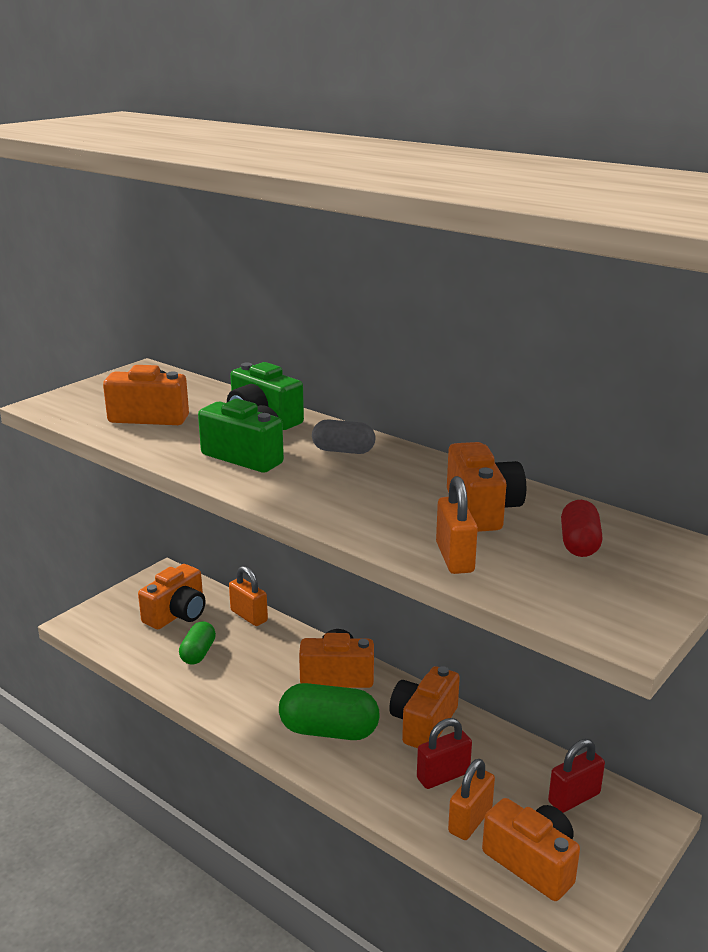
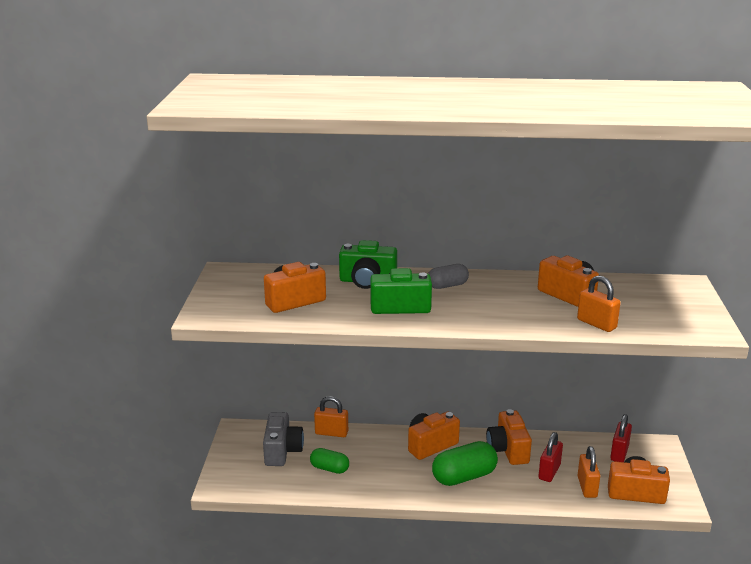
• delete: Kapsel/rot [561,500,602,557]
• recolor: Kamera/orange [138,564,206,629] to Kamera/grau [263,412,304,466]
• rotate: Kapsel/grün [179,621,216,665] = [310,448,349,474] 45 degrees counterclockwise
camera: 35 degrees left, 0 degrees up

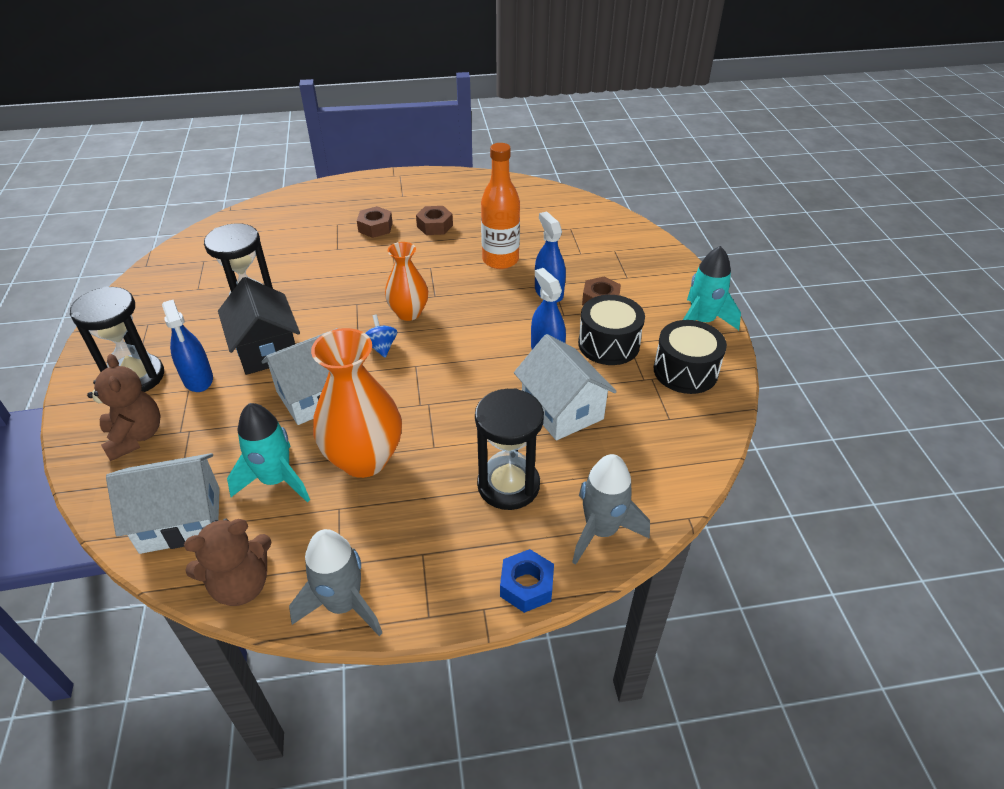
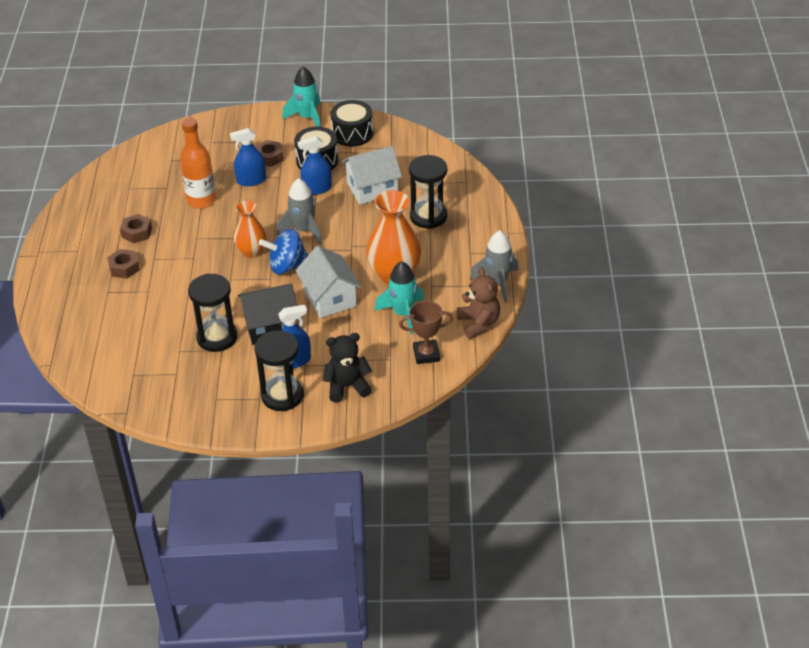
• resize: Kreisel/blau [365,315,397,358] = [259,229,308,274] x1.81
• recolor: Teddybär/braun [87,354,161,461] to Teddybär/schwarz [323,333,372,403]
• replace: Haus/weiß [106,453,220,554] to Pokal/braun [399,301,453,364]
• move: Rakete/grau [572,454,650,565] to [276,178,322,245]
• delete: Sechskantmutter/blau [500,549,554,613]
camera: 80 degrees left, 0 degrees up

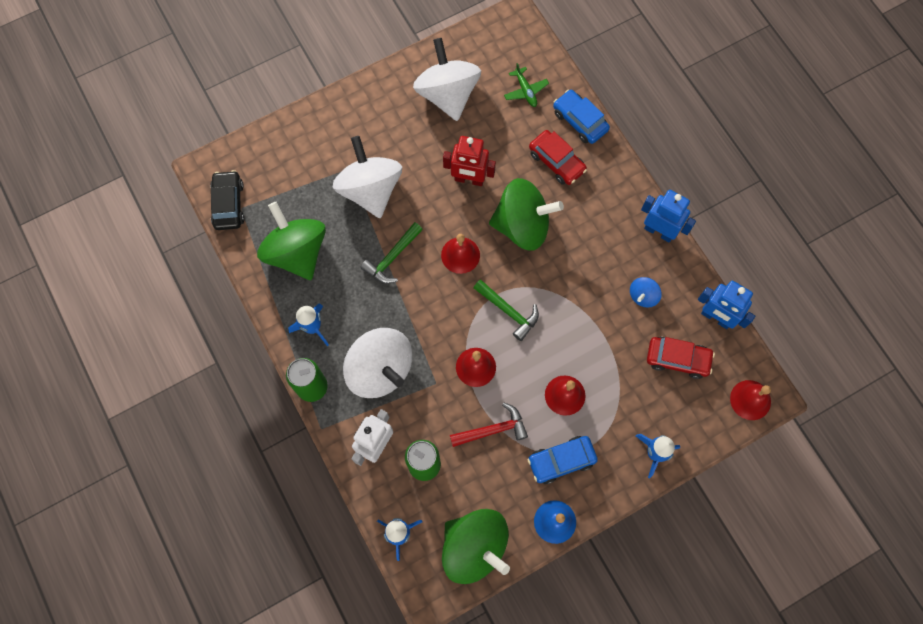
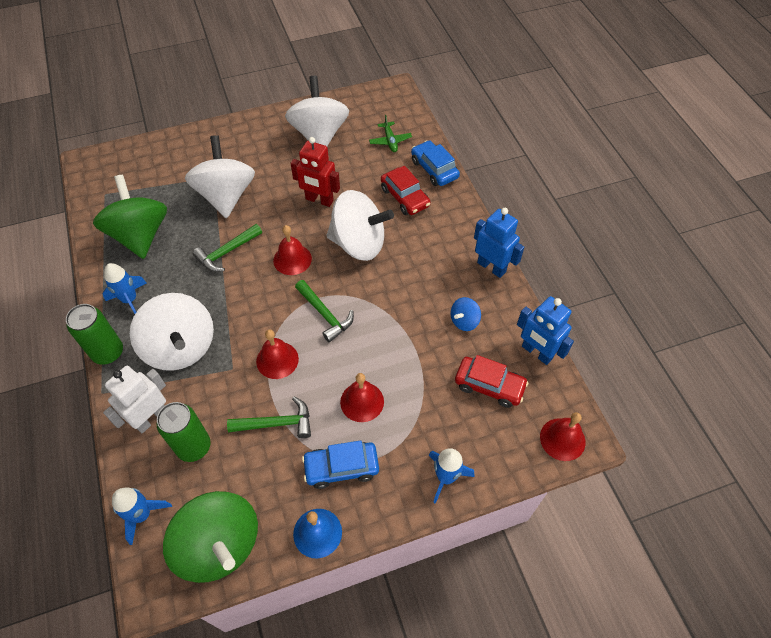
• delete: Auto/schwarz [210,170,244,230]
• recolor: Kreisel/grün [489,178,564,251] to Kreisel/weiß [326,190,394,261]
• recolor: Hammer/rot [450,403,528,447] to Hammer/grün [227,397,311,438]
camera: 10 degrees right, 15 degrees down

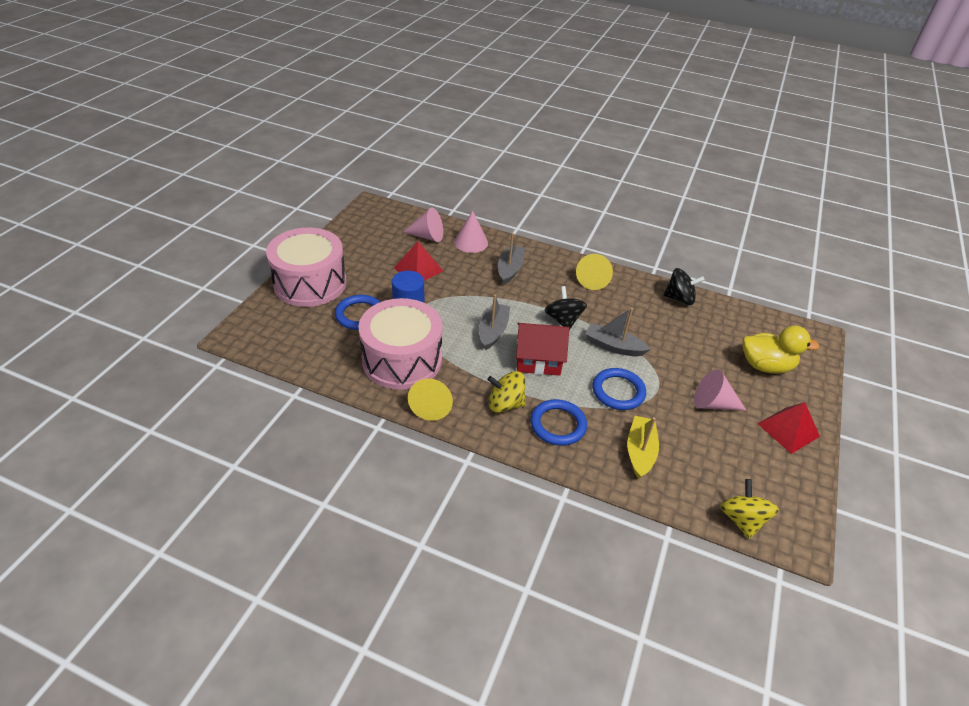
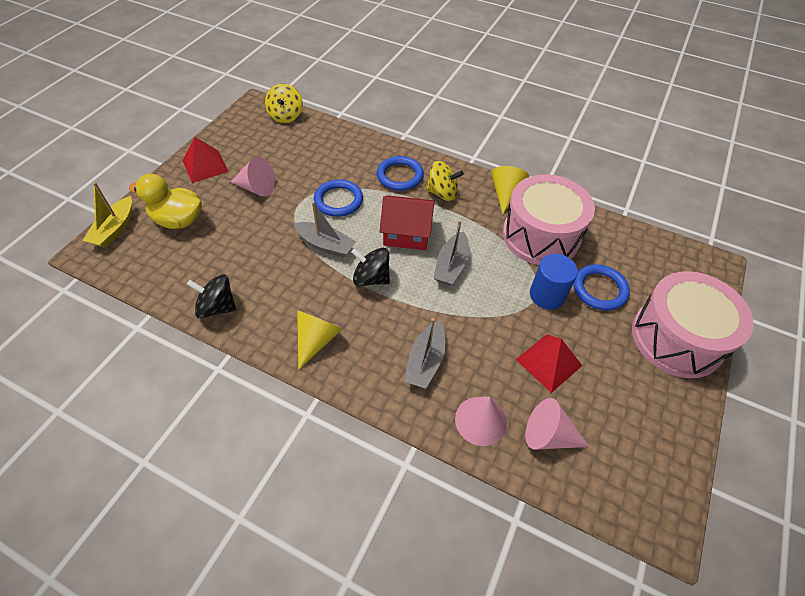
• rotate: Kreisel/schwarz [545,286,587,330] = [351,248,390,286] 120 degrees clockwise
• move: Boot/gelb [627,416,659,479] to [82,182,132,248]
camera: 175 degrees left, 10 degrees up

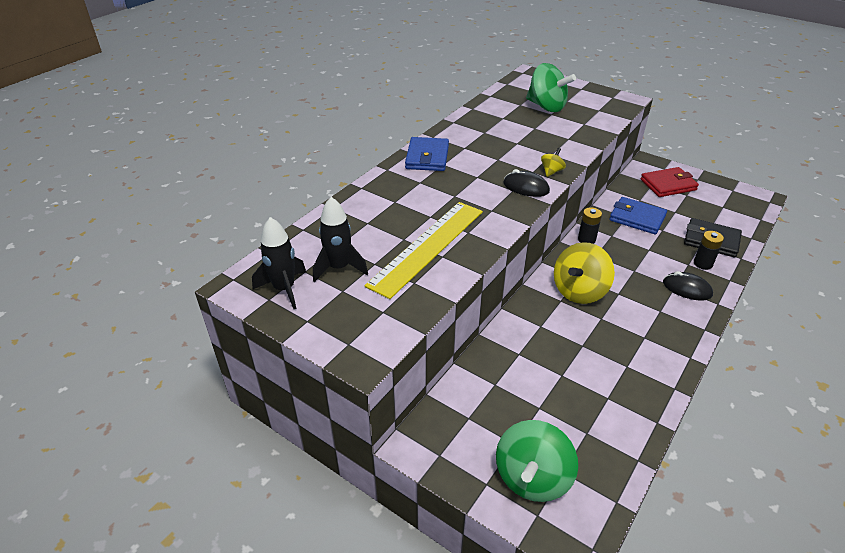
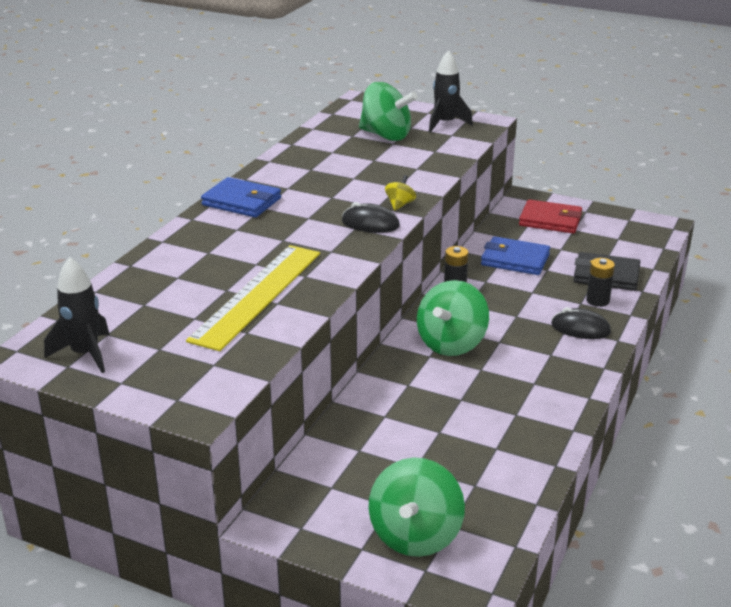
• rotate: Geldbörse/blau [405,137,449,171] = [201,177,281,217] 60 degrees counterclockwise
• rotate: Geldbörse/rot [641,167,699,197] = [519,199,582,233] 45 degrees clockwise
• move: Rakete/schwarz [313,197,368,282] to [429,50,473,132]
• recolor: Kreisel/gelb [554,242,615,304] to Kreisel/grün [417,280,489,356]
camera: 10 degrees left, 10 degrees down

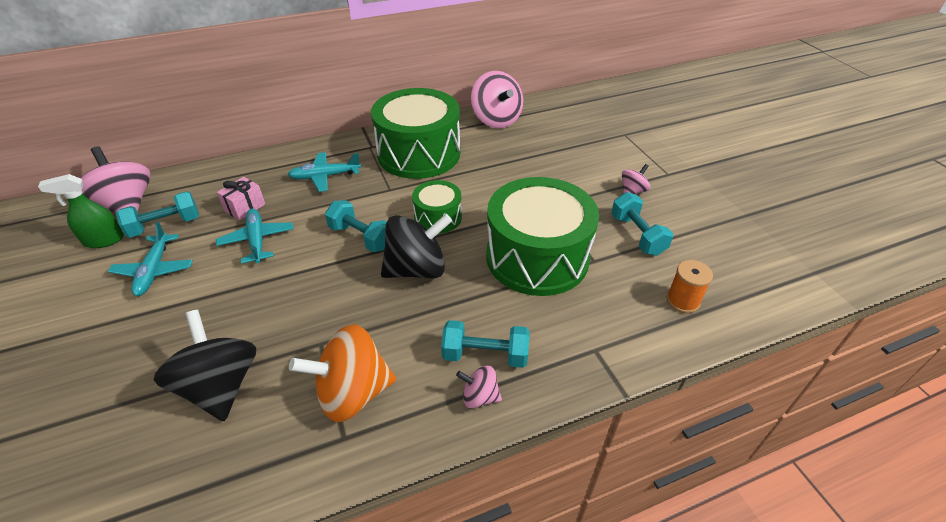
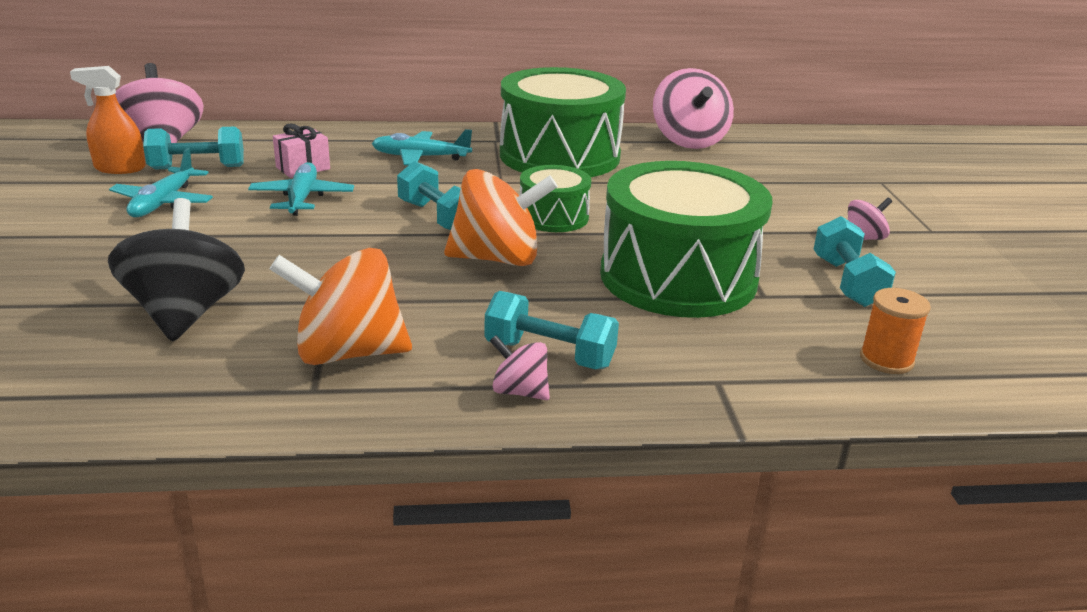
• recolor: Sprühflasche/grün [38,174,124,248] to Sprühflasche/orange [70,66,146,174]
• recolor: Kreisel/schwarz [381,214,452,279] to Kreisel/orange [444,169,558,266]
camera: 15 degrees right, 15 degrees down

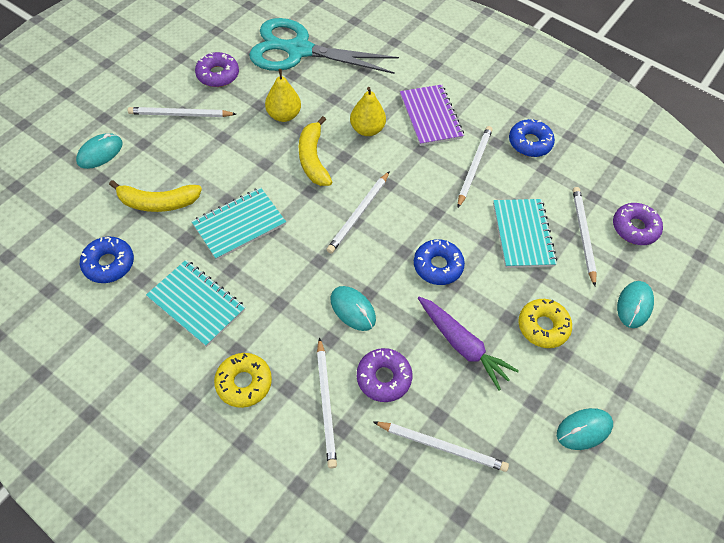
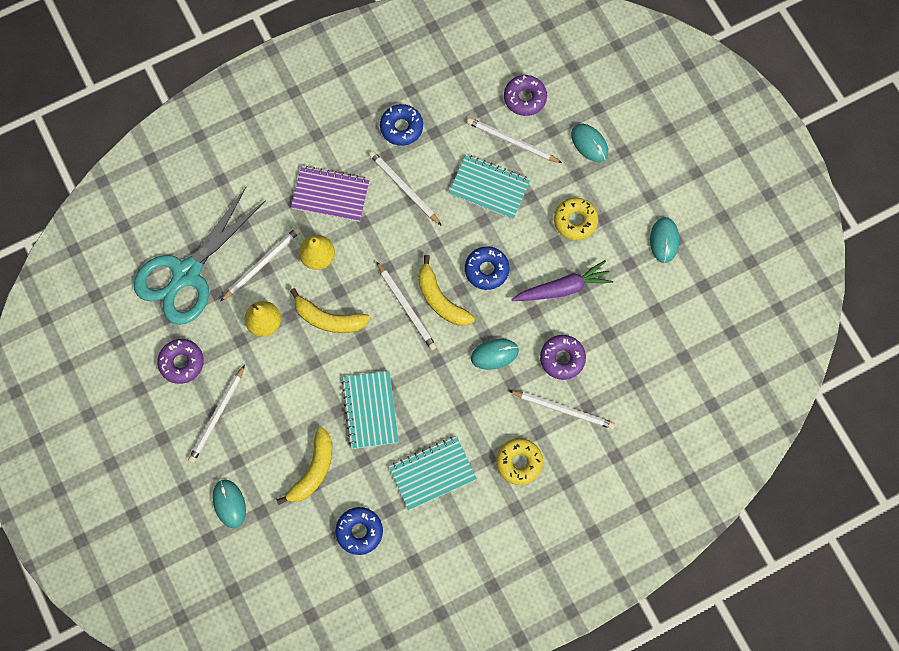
• move: Bleistift/weiß [373,422,509,472] to [221,227,301,301]
• insert: Banane/gelb [418,255,475,326]
camera: 60 degrees left, 15 degrees up

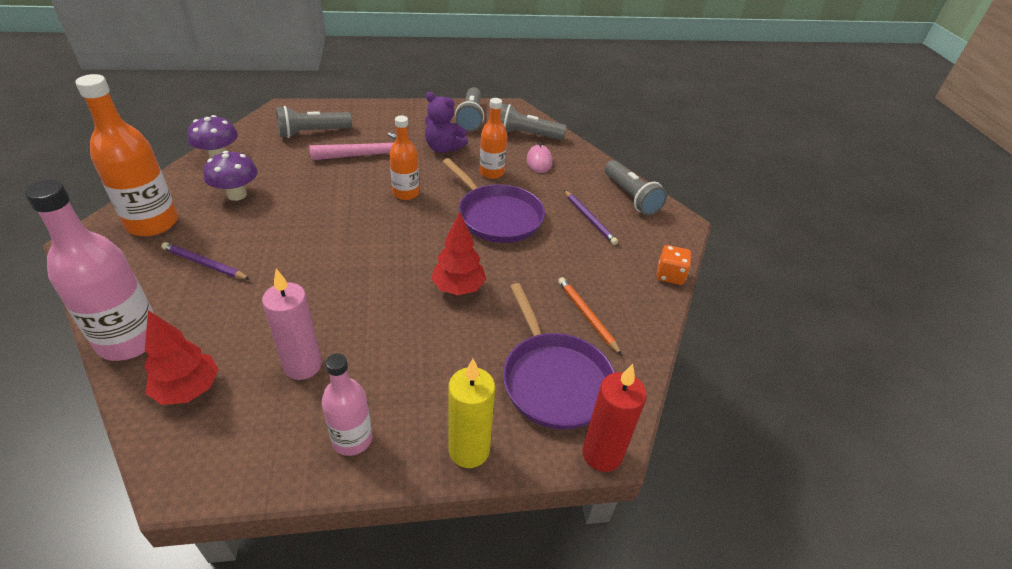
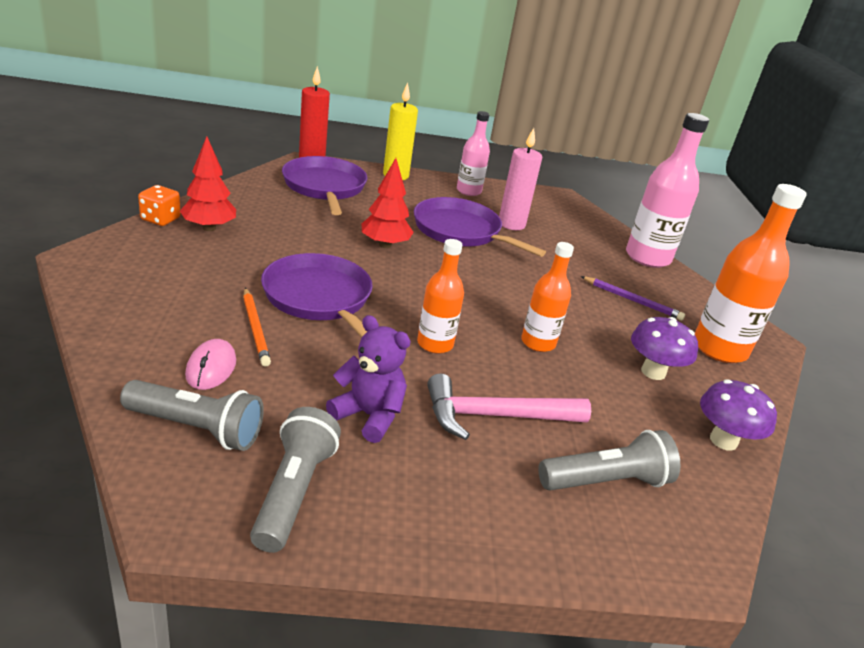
• move: Flasche/orange [480,98,507,179] to [521,242,574,352]
• delete: Taschenlampe/grau [605,160,667,215]
• delete: Bleistift/lila [564,190,618,245]
• move: Bleistift/orange [558,277,622,355] to [243,288,271,366]
• move: Baum/rot [144,310,219,405] to [180,136,236,231]
• insert: Pfanne/lila [414,197,546,257]
camera: 175 degrees left, 10 degrees down

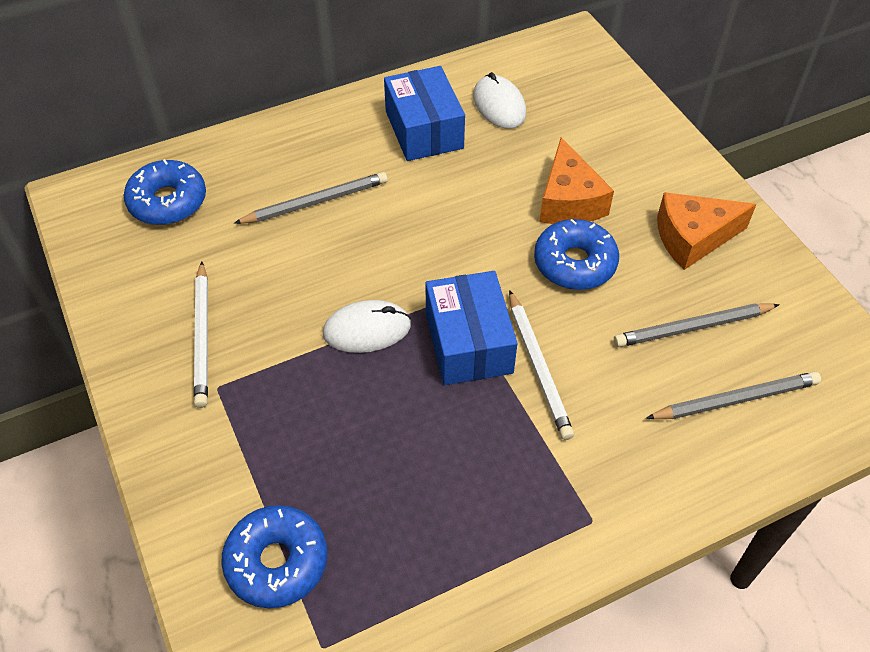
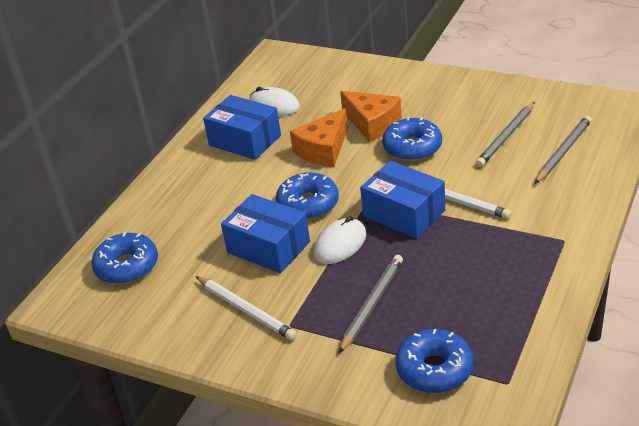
• move: Bleistift/grau [234,172,388,224] to [339,255,403,353]
• move: Käse/orange [657,192,757,270] to [290,108,348,167]
• insert: Donut/blau [276,172,339,220]
• insert: Schachtel/blau [221,194,310,273]
camera: 35 degrees left, 15 degrees down

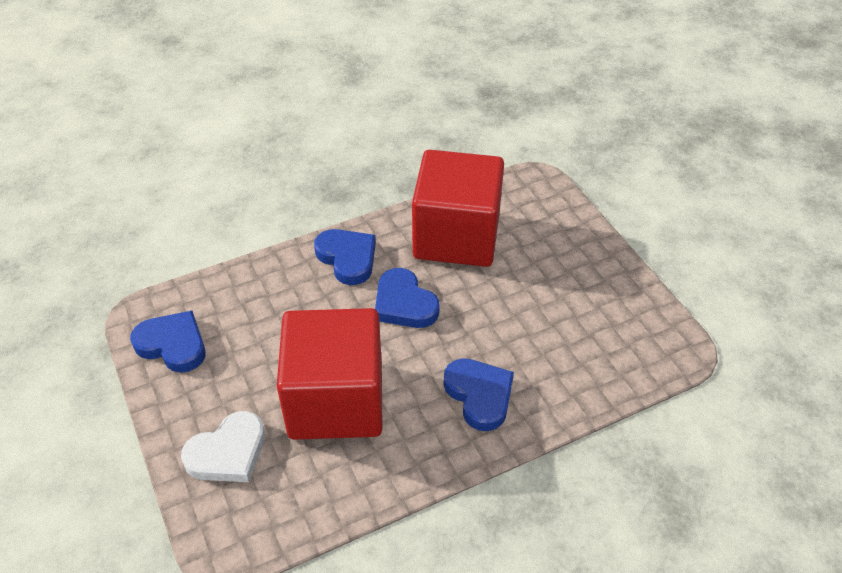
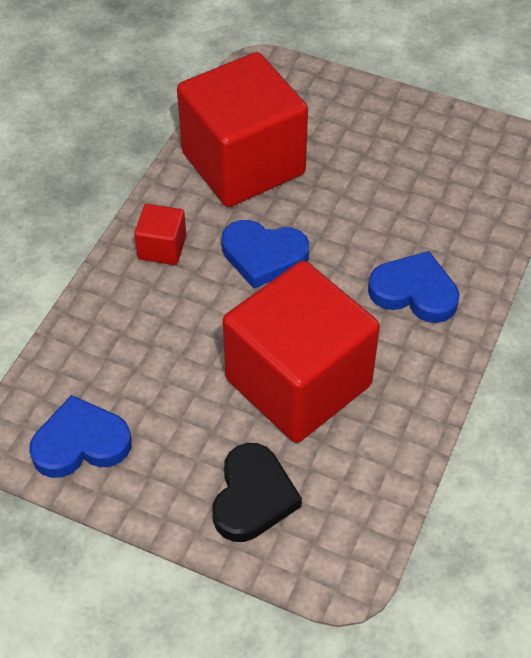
• replace: Herz/blau [314,229,376,285] to Kubus/rot [134,204,186,265]
• recolor: Herz/weiß [181,411,265,482] to Herz/schwarz [212,443,302,542]
camera: 40 degrees left, 5 degrees up

